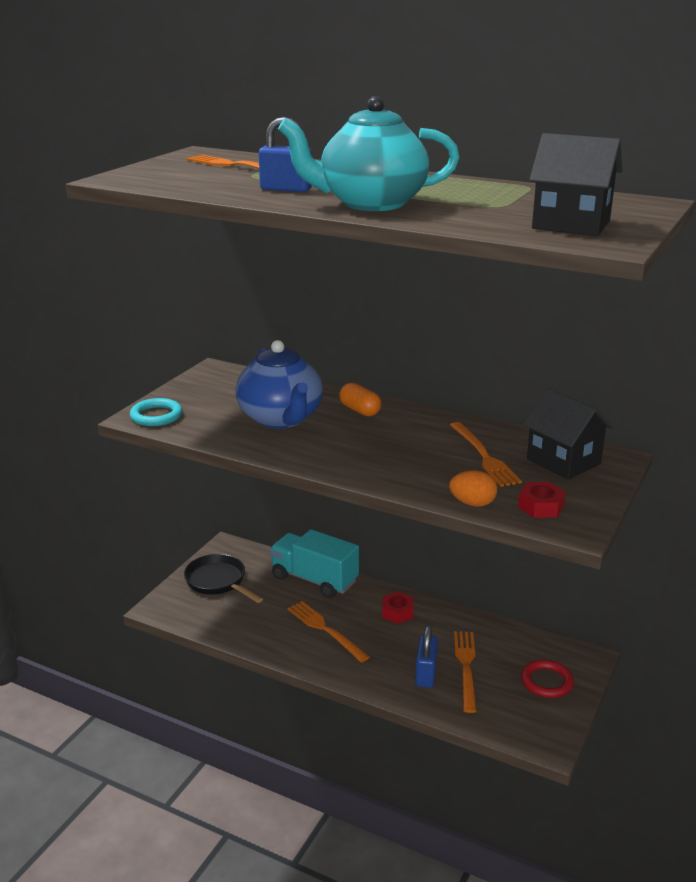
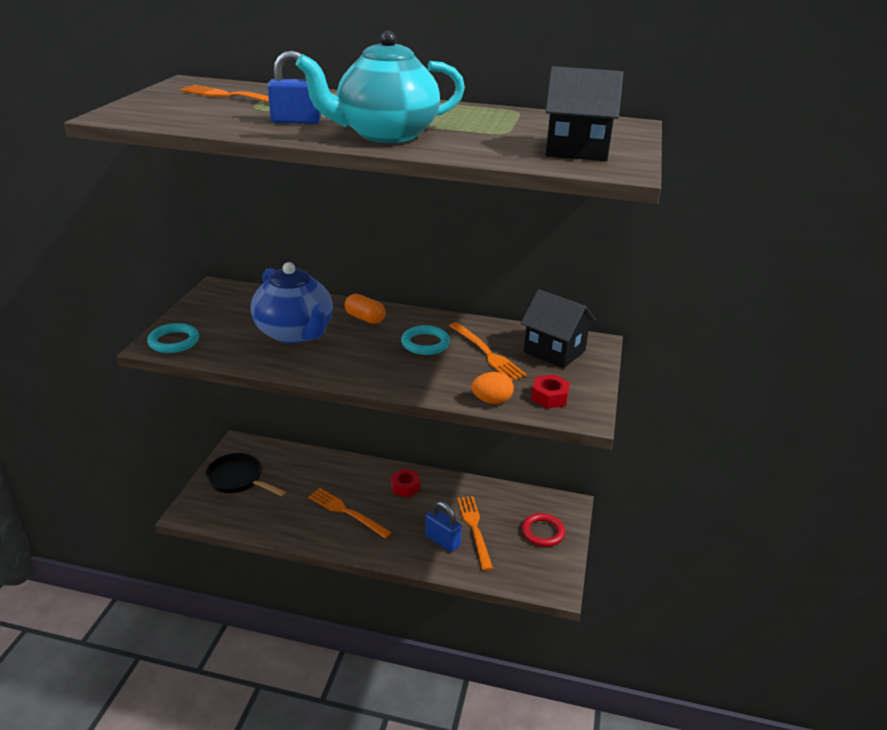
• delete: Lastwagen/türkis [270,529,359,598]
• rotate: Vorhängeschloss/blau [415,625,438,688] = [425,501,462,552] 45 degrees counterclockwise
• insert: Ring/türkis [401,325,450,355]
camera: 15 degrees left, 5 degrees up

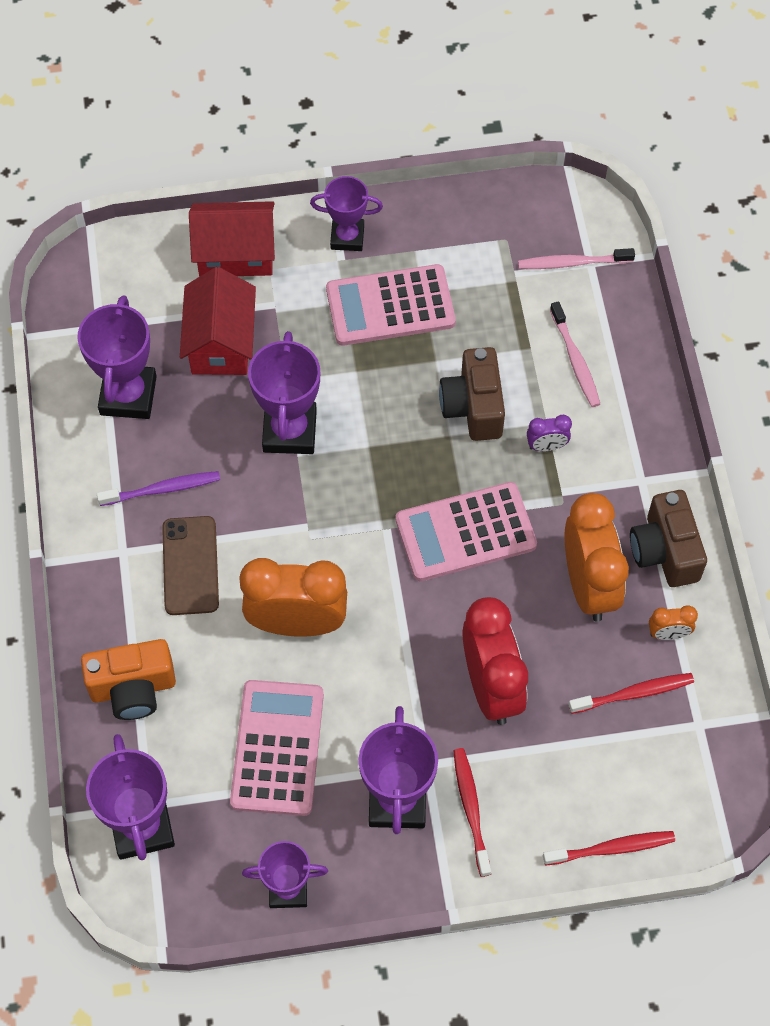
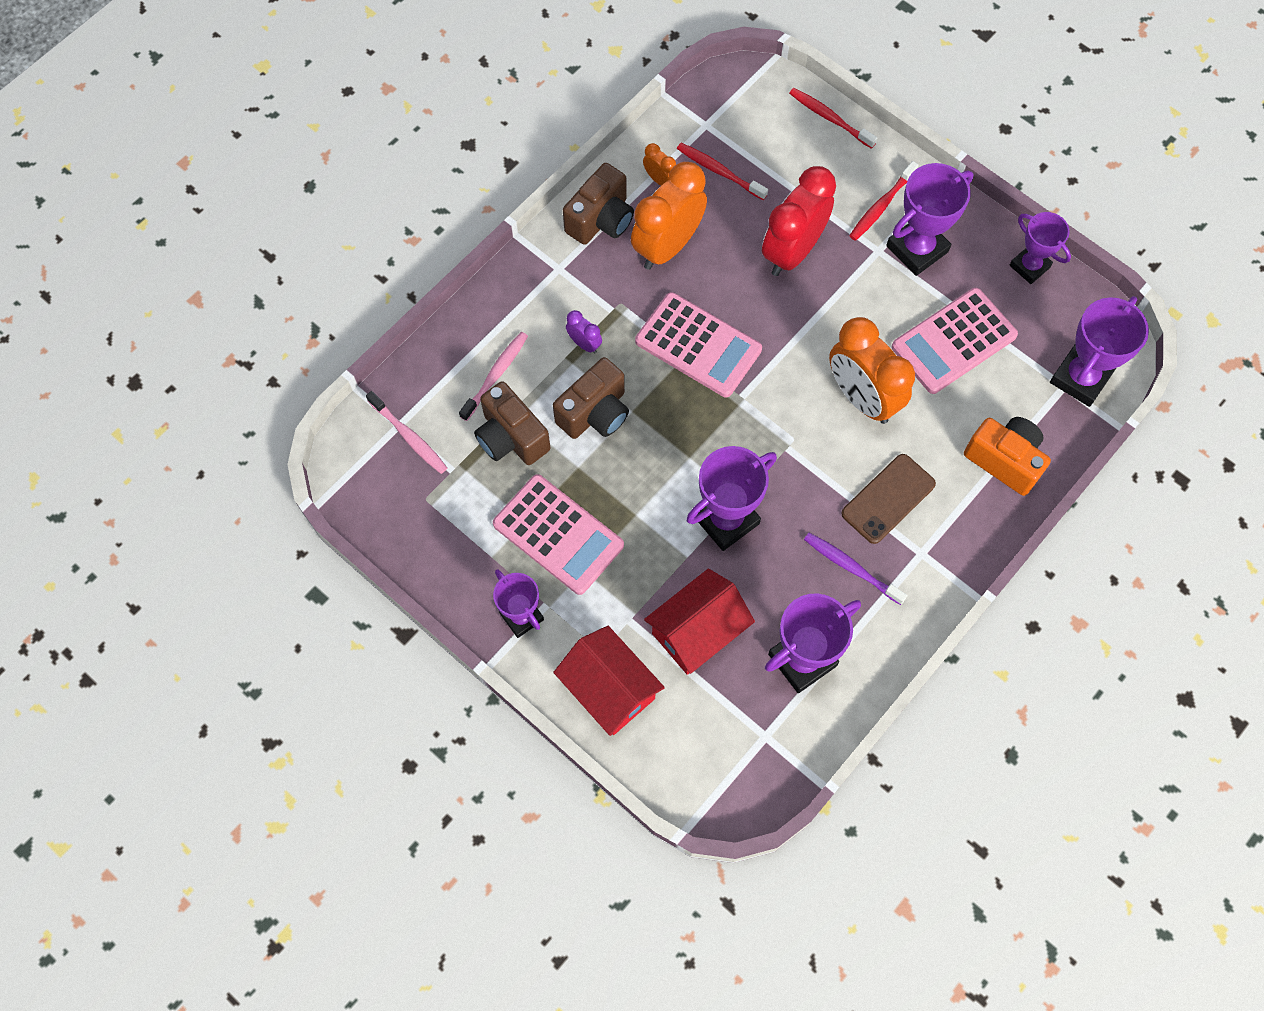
• insert: Kamera/braun [474,381,550,465]
camera: 130 degrees left, 5 degrees up

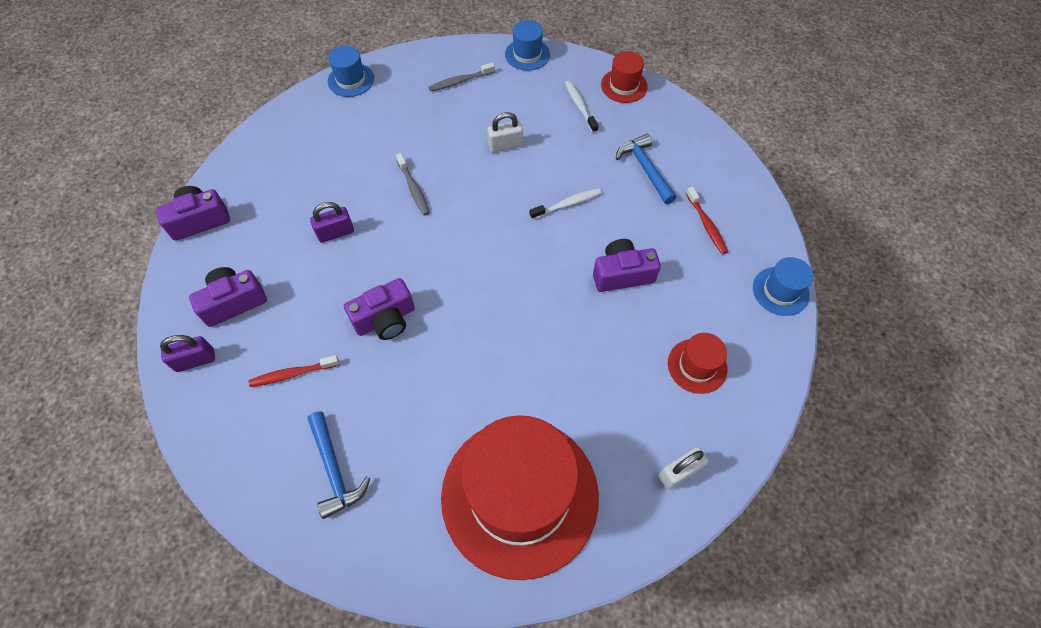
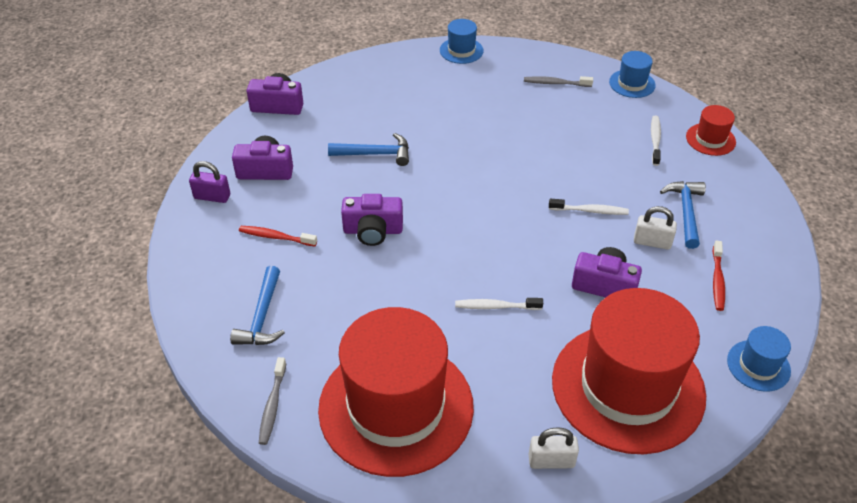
• move: Vorhängeschloss/weiß [487,112,523,153] to [634,206,677,250]
• move: Zahnbürste/grau [396,153,430,215] to [259,357,286,445]
• replace: Vorhängeschloss/lila [310,202,354,243] to Hammer/blau [328,133,409,166]
• resize: Hut/rot [668,333,727,394] = [552,288,706,454] x2.41
• insert: Zahnbürste/weiß [455,298,543,310]
camera: 30 degrees right, 15 degrees down

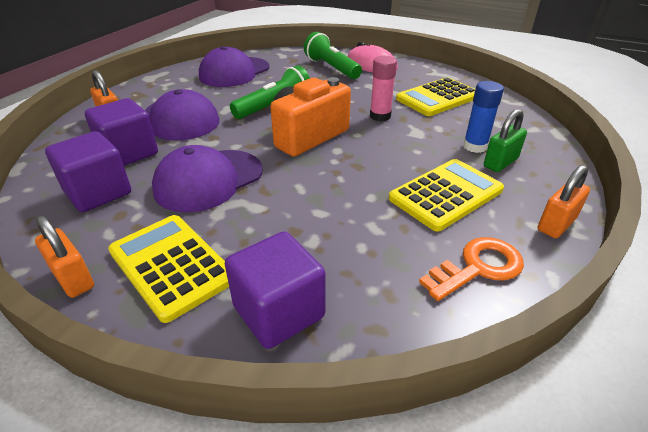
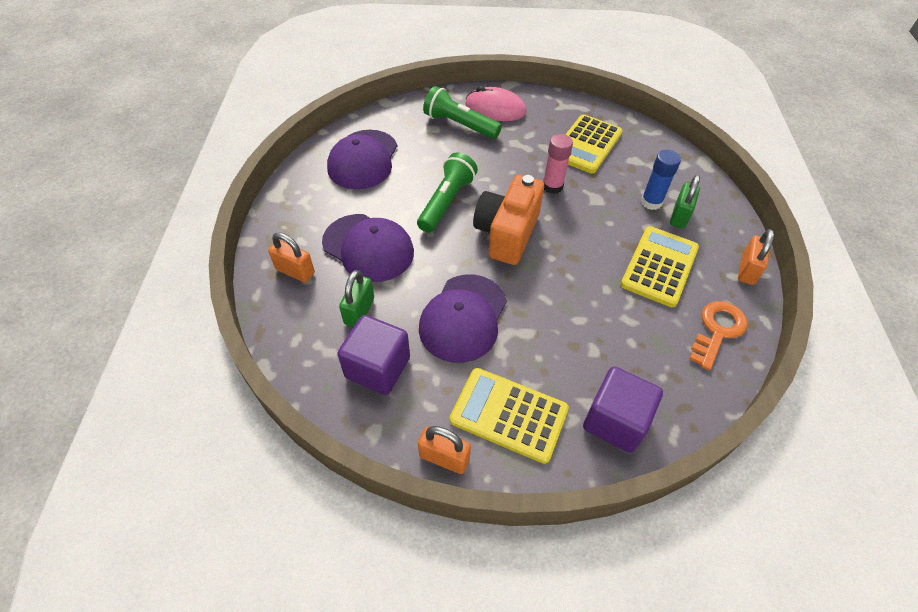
• replace: Kubus/lila [85,98,158,166] to Vorhängeschloss/grün [339,270,374,327]
camera: 25 degrees left, 15 degrees up

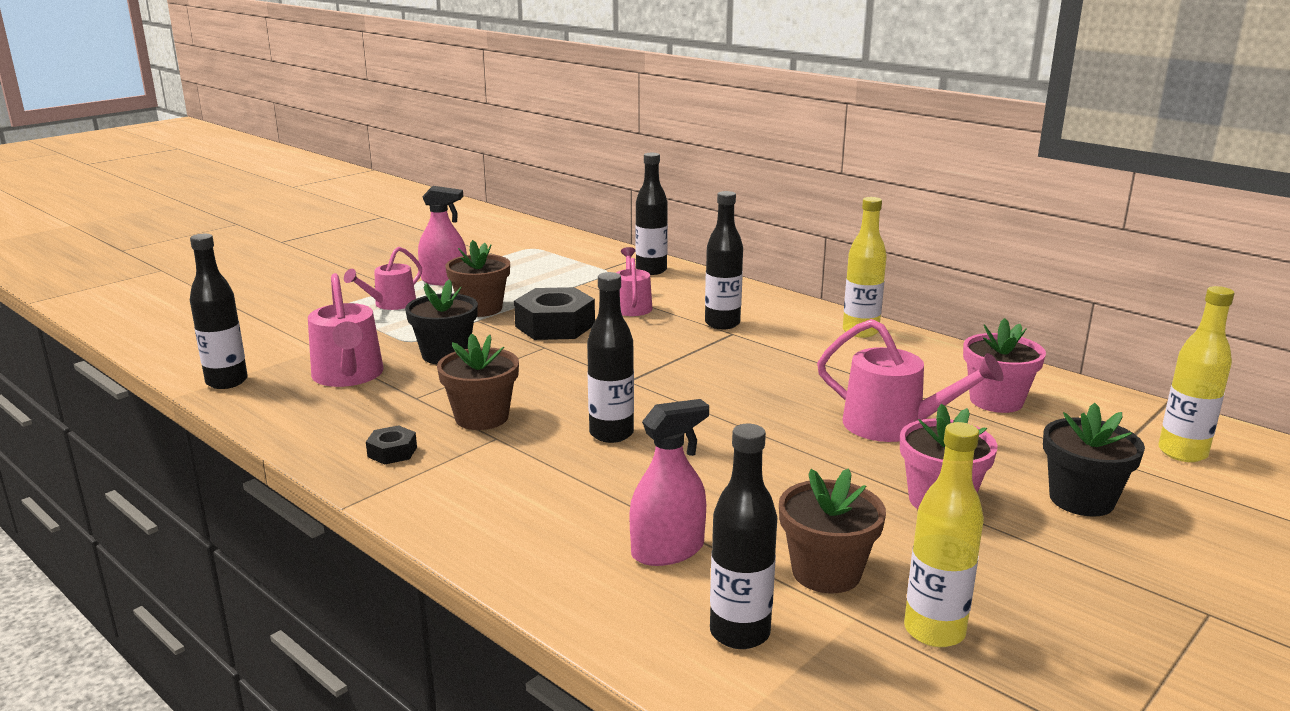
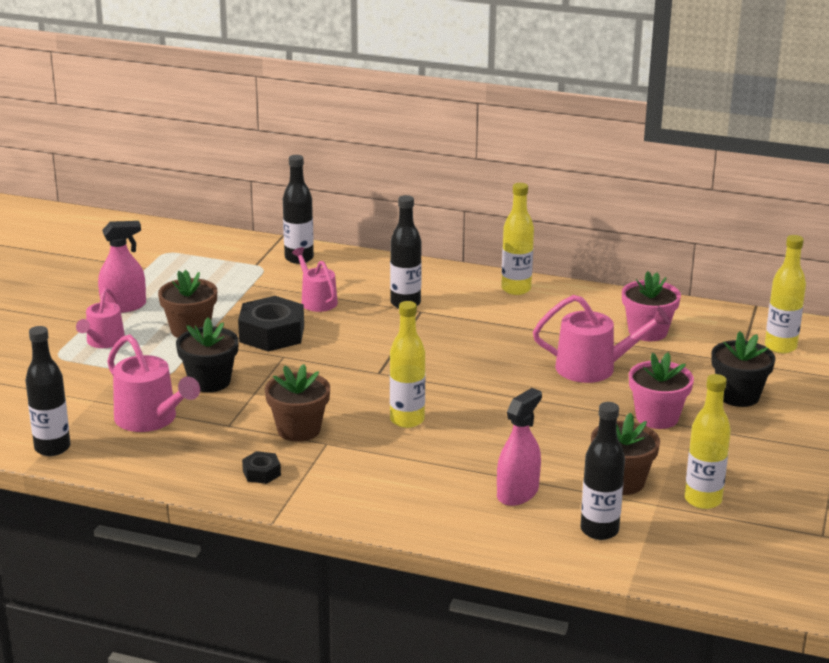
• recolor: Flasche/schwarz [587,272,634,443] to Flasche/gelb [390,301,425,428]
camera: 25 degrees left, 5 degrees up

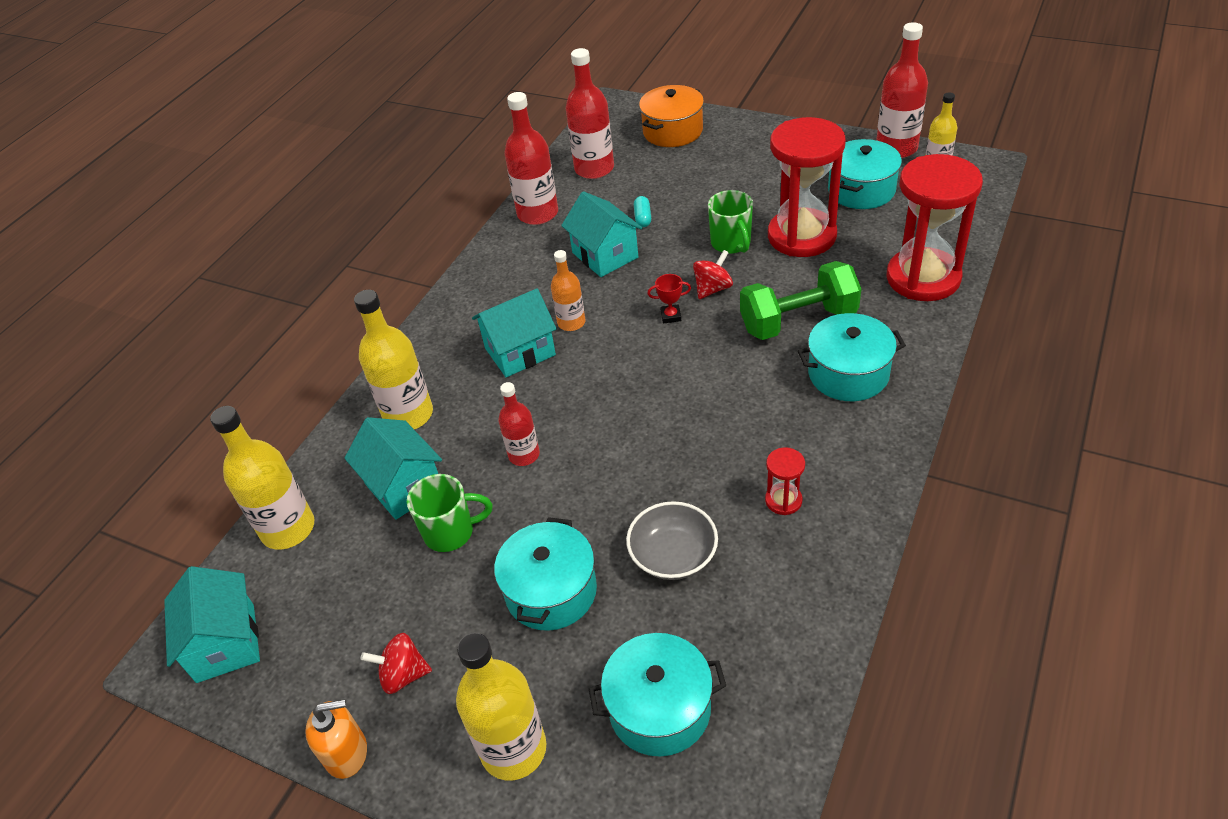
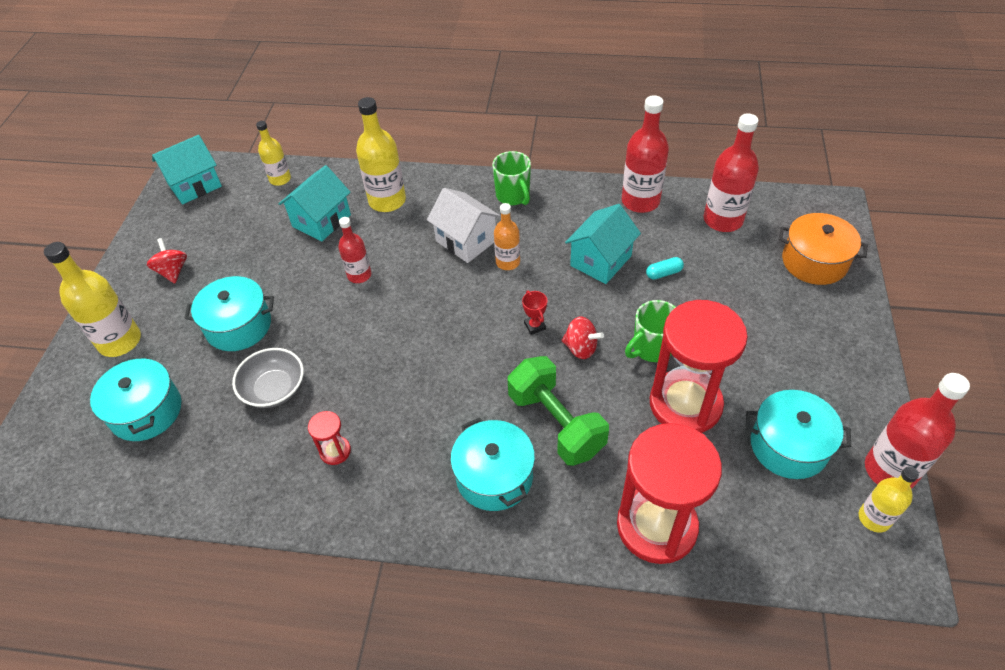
• recolor: Haus/türkis [472,288,557,377] to Haus/weiß [427,188,501,263]
• resize: Flasche/gelb [210,406,314,550] = [256,121,291,186] x0.60
• move: Tasse/grün [407,474,493,552] to [492,151,531,205]
• delete: Seifenspender/orange [305,699,367,779]
camera: 70 degrees right, 5 degrees up

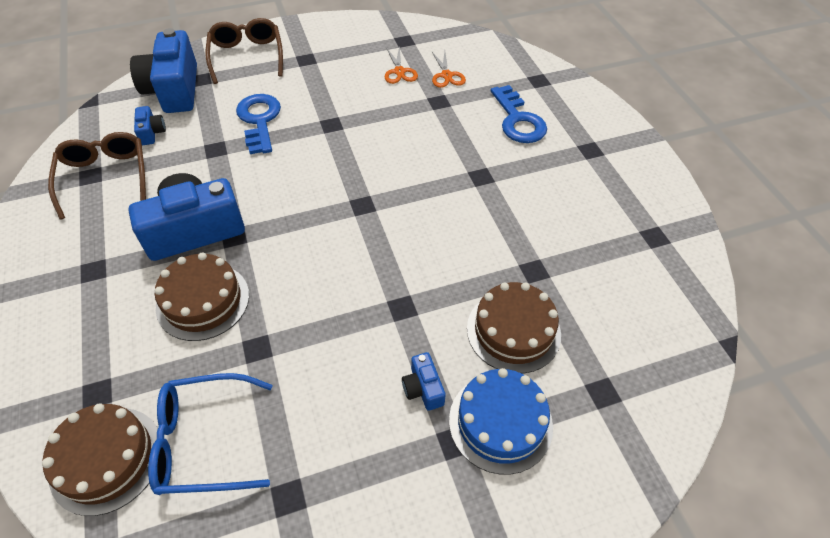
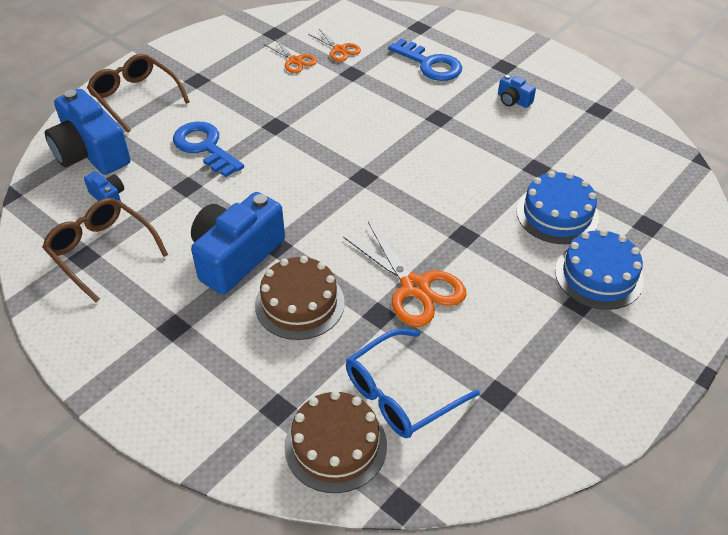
• recolor: Kuchen/braun [467,282,561,374] to Kuchen/blau [517,171,599,244]
• move: Kamera/blau [402,352,446,411] to [498,74,536,108]
• insert: Schere/orange [343,222,466,327]
camera: 30 degrees left, 5 degrees down

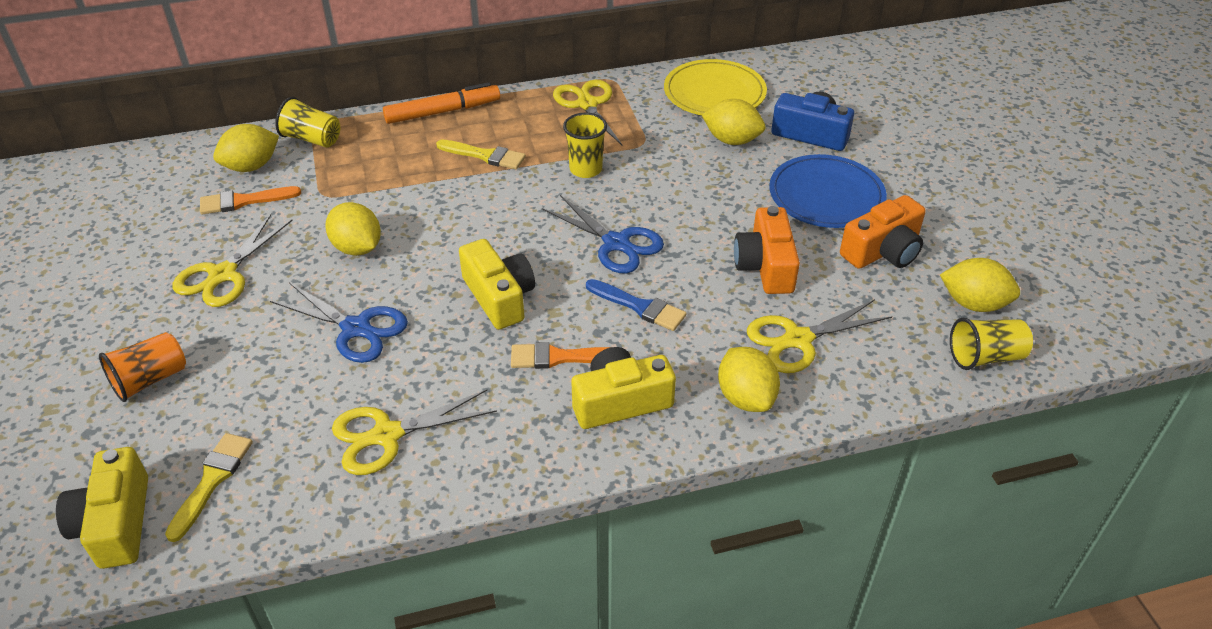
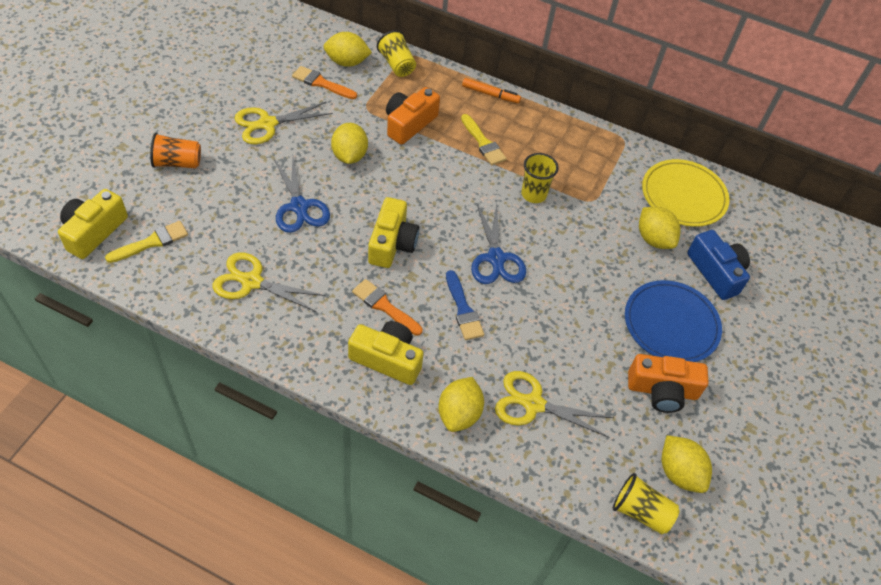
• delete: Schere/gelb [553,80,623,146]
• resize: Filzstift/orange [383,82,500,124] = [462,78,521,103] x0.66
• move: Kamera/orange [734,206,800,294] to [386,87,440,145]
camera: 35 degrees right, 10 degrees up

